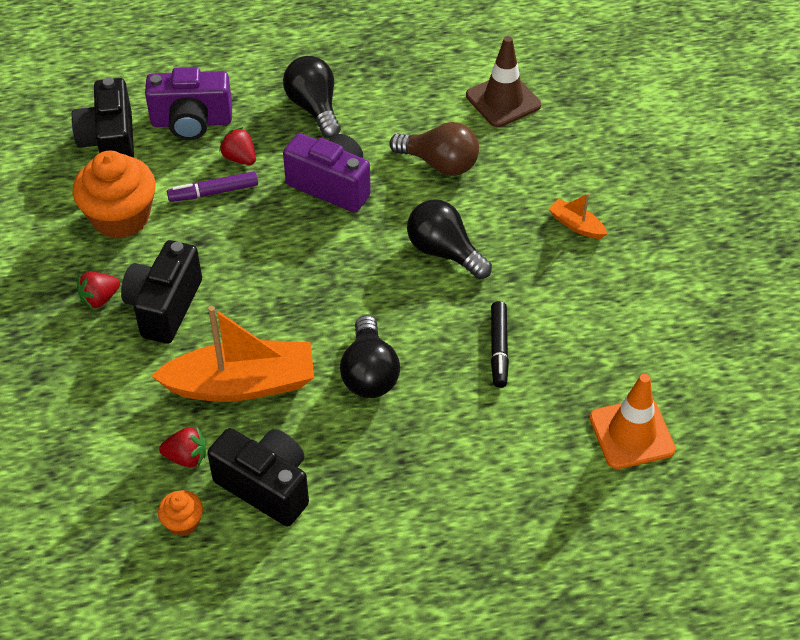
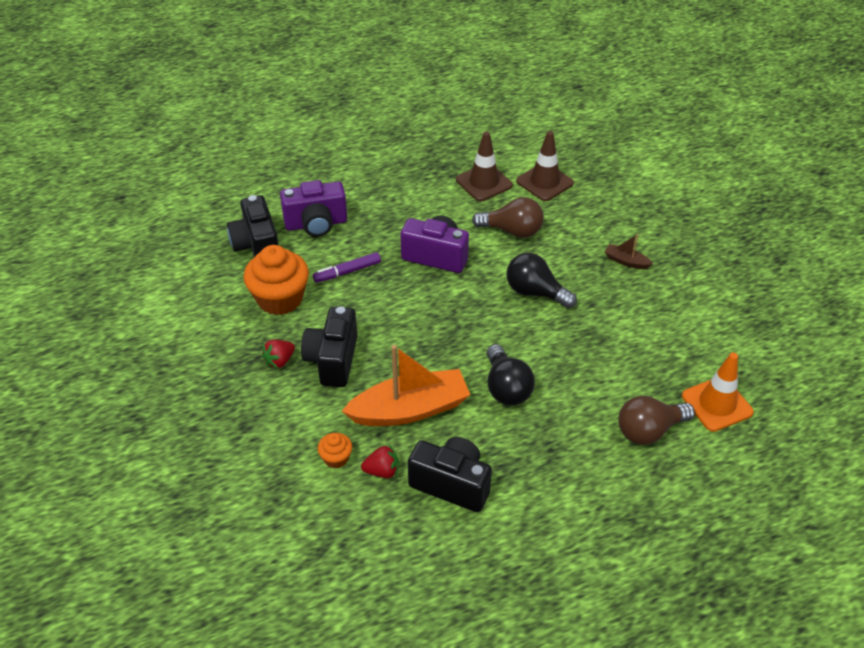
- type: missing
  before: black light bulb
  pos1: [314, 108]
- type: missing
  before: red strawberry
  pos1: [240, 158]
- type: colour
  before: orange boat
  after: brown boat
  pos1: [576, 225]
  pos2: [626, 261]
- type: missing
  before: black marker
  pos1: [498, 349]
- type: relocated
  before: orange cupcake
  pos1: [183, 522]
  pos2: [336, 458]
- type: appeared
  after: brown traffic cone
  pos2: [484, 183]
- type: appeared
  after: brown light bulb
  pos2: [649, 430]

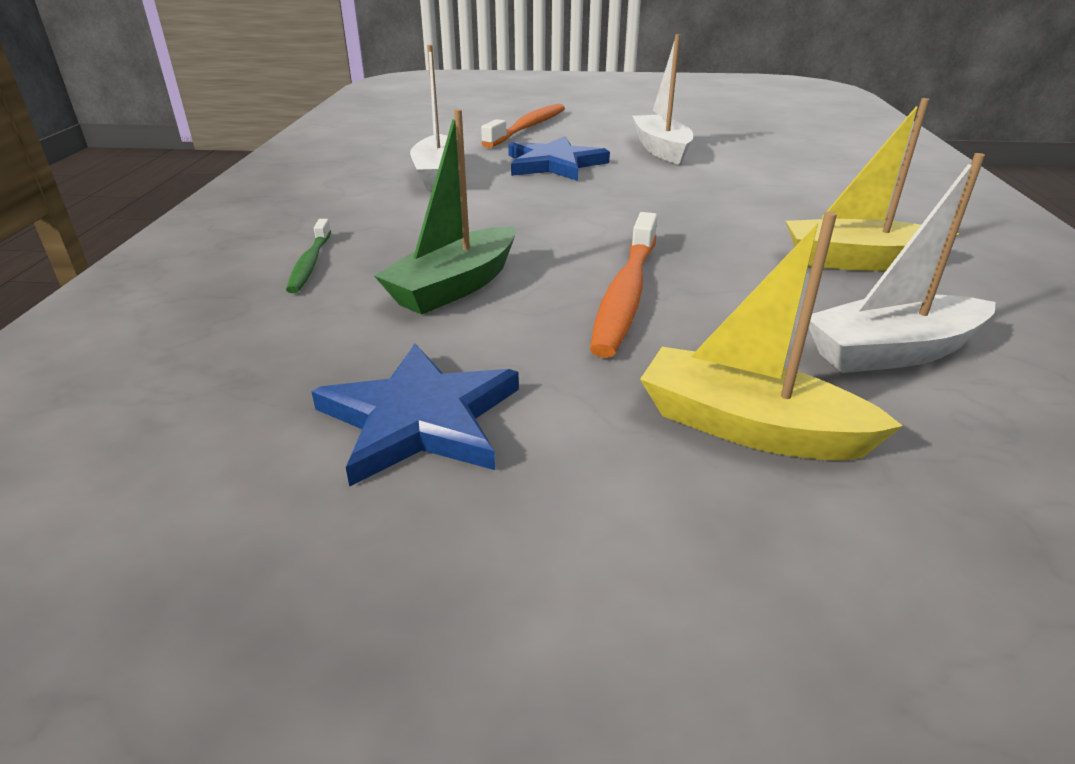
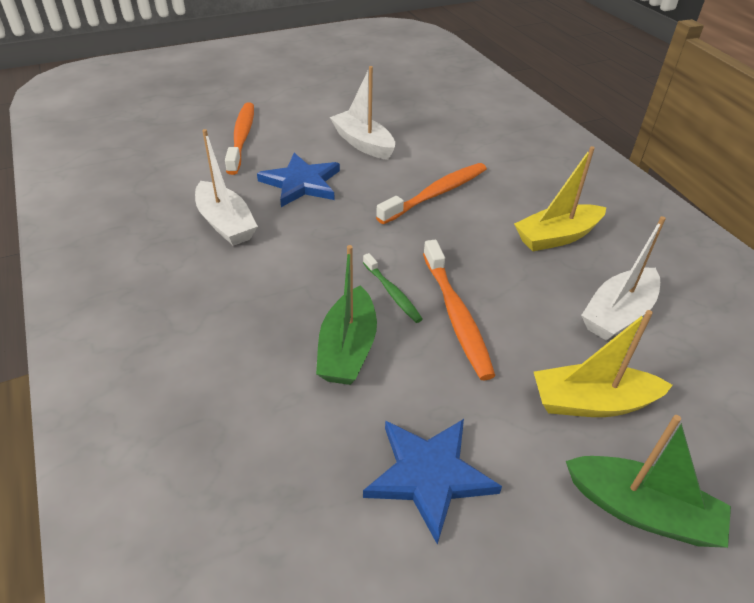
- type: relocated
  before: green toothbrush
  pos1: [310, 263]
  pos2: [392, 293]
- type: appeared
  after: orange toothbrush
  pos2: [436, 194]
- type: appeared
  after: green boat
  pos2: [641, 510]

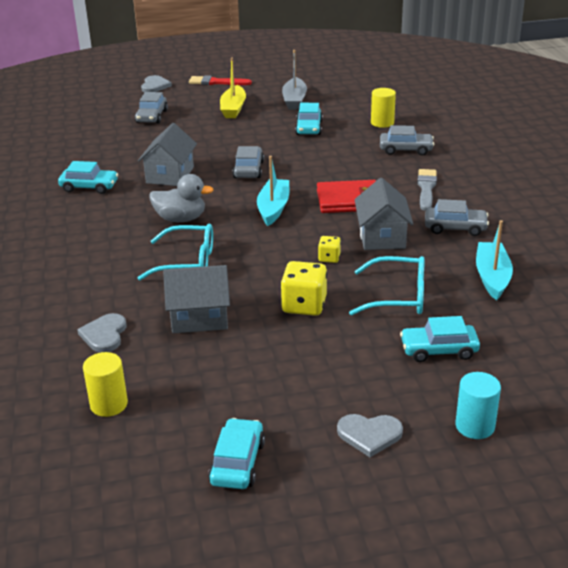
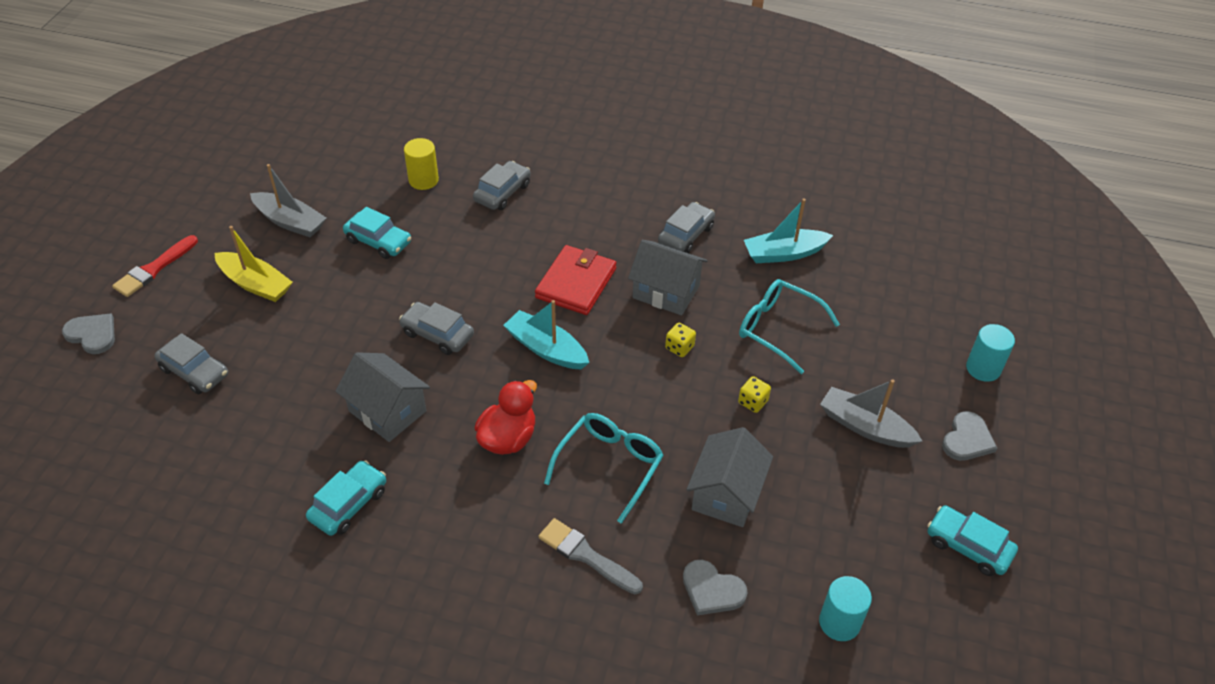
- type: relocated
  before: grey brush
  pos1: [426, 188]
  pos2: [587, 556]
- type: colour
  before: grey duck
  after: red duck
  pos1: [181, 219]
  pos2: [508, 438]
- type: spun
  before: turquoise boat
  pos1: [492, 277]
  pos2: [784, 253]
  turn: -45
- type: spun
  before: turquoise glasses
  pos1: [398, 296]
  pos2: [778, 329]
  turn: -90
- type: size
  before: yellow dice
  pos1: [304, 305]
  pos2: [753, 402]
  scale: 0.54
- type: missing
  before: turquoise car
  pos1: [439, 350]
- type: colour
  before: yellow cylinder
  after: turquoise cylinder
  pos1: [109, 404]
  pos2: [839, 622]
- type: appeared
  after: grey boat
  pos2: [865, 426]

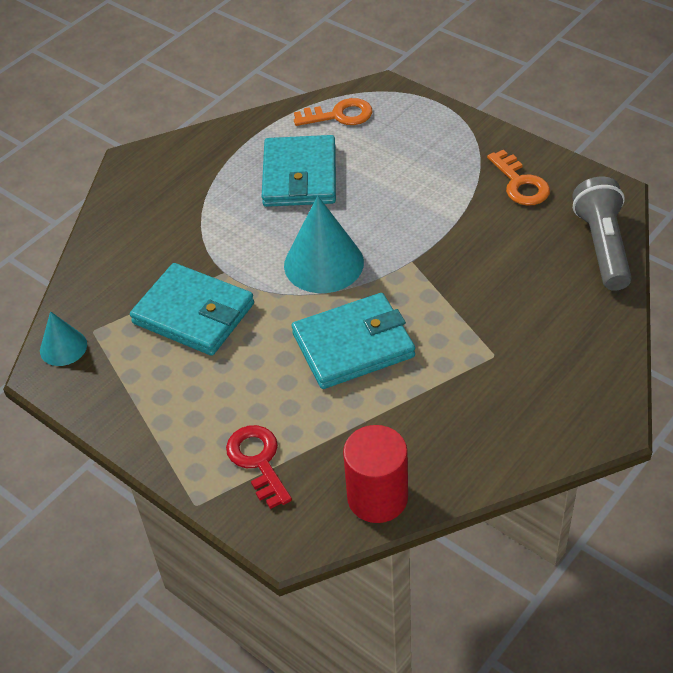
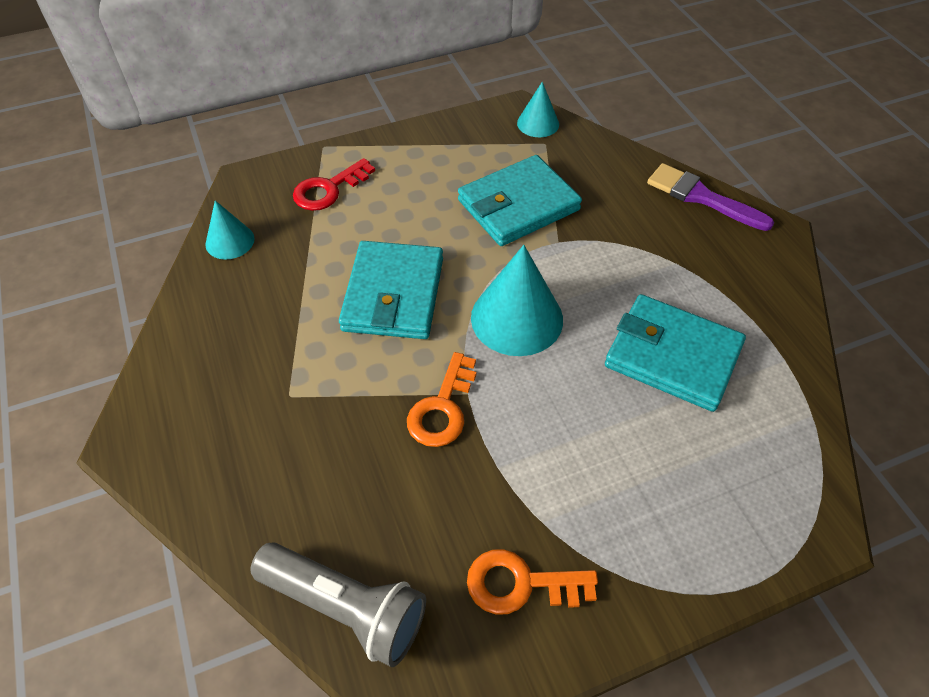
- type: relocated
  before: orange key
  pos1: [339, 115]
  pos2: [442, 408]
- type: spun
  before: red key
  pos1: [258, 461]
  pos2: [328, 189]
  turn: 135
- type: exchanged
  before: red cylinder
  after: turquoise cone
  pos1: [377, 497]
  pos2: [230, 241]
- type: appeared
  after: purple brush
  pos2: [701, 197]

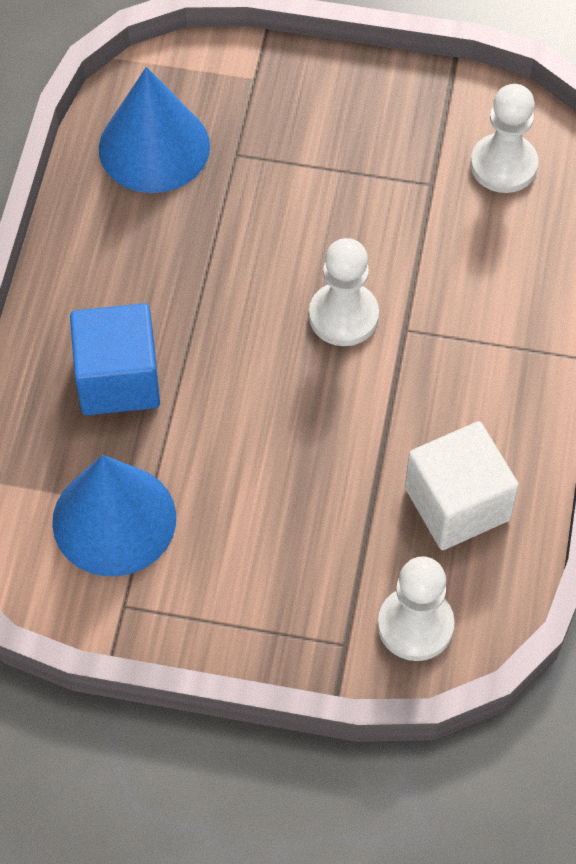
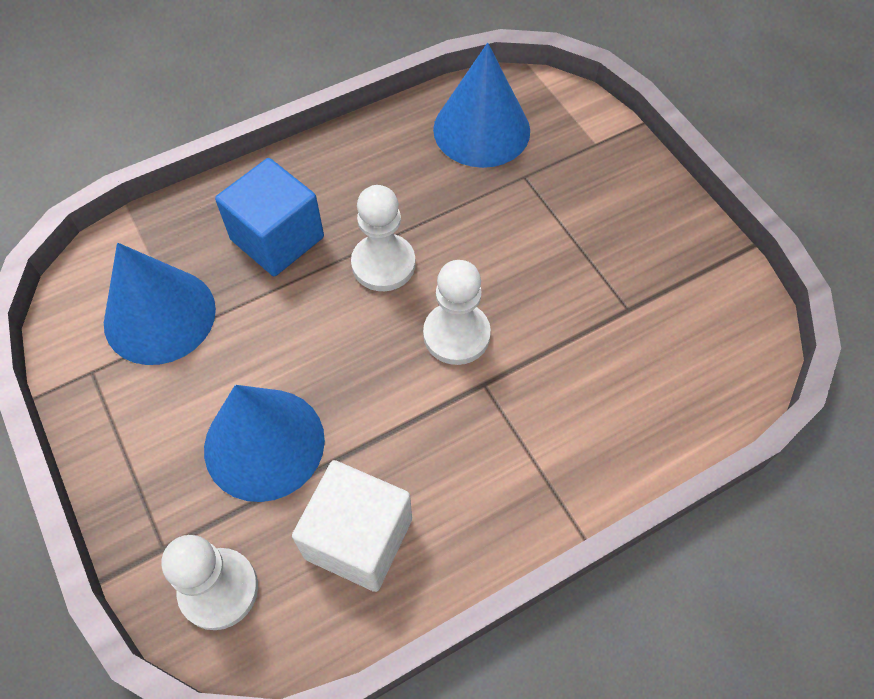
- type: relocated
  before: white pawn
  pos1: [503, 165]
  pos2: [383, 264]
- type: appeared
  after: blue cone
  pos2: [264, 443]

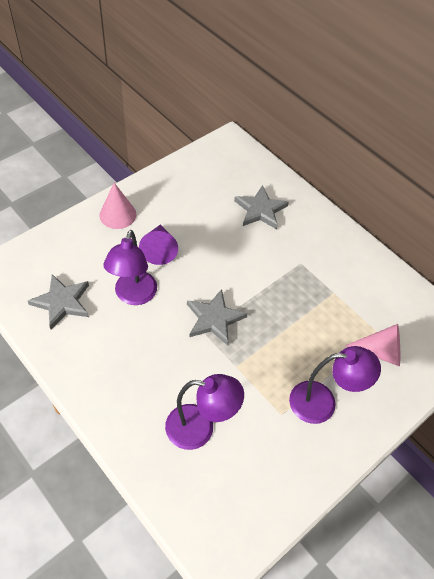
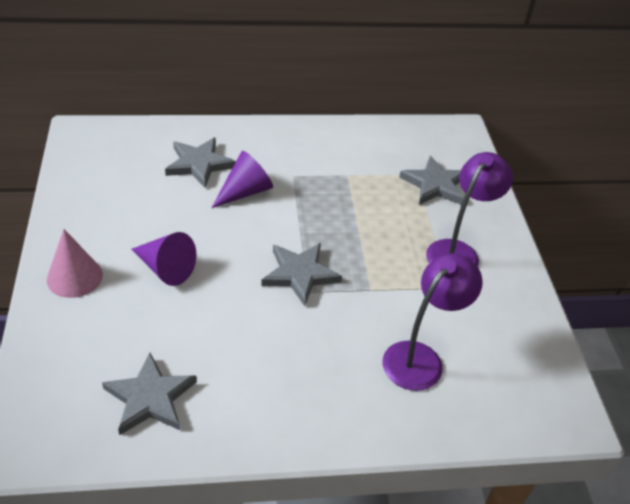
- type: missing
  before: purple lamp
  pos1: [133, 296]
- type: exchanged
  before: pink cone
  after: grey star
  pos1: [380, 352]
  pos2: [435, 185]
- type: appeared
  after: purple cone
  pos2: [245, 191]

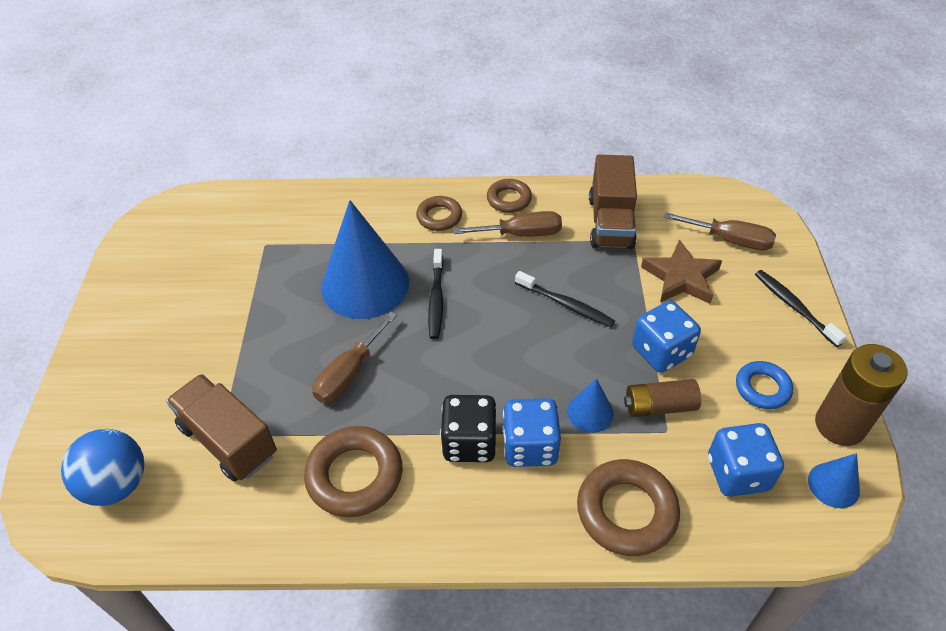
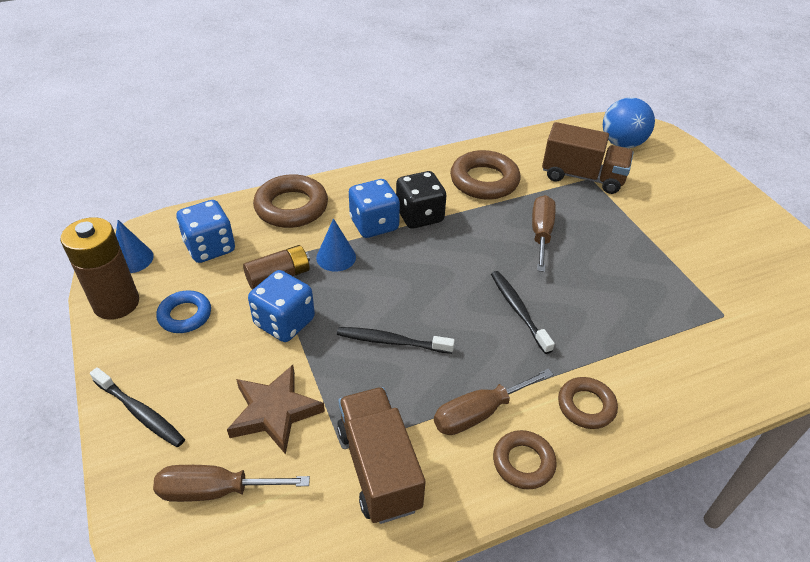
- type: missing
  before: blue cone
  pos1: [365, 284]

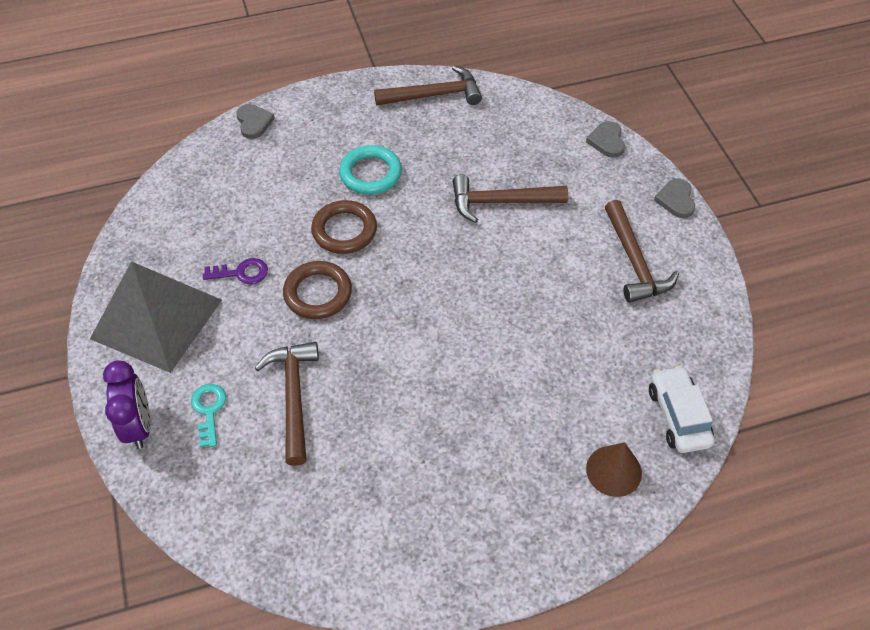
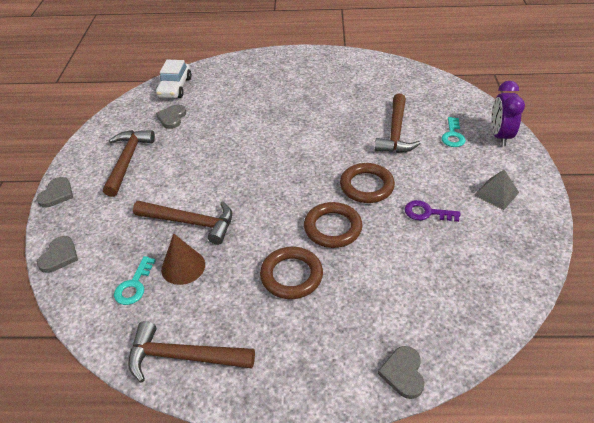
- type: colour
  before: turquoise ring
  after: brown ring
  pos1: [370, 173]
  pos2: [291, 275]
- type: size
  before: grey pyramid
  pos1: [157, 319]
  pos2: [496, 193]
  scale: 0.43
- type: relocated
  before: brown cone
  pos1: [613, 470]
  pos2: [183, 267]
- type: appeared
  after: grey heart
  pos2: [172, 118]
- type: appeared
  after: turquoise key
  pos2: [134, 285]

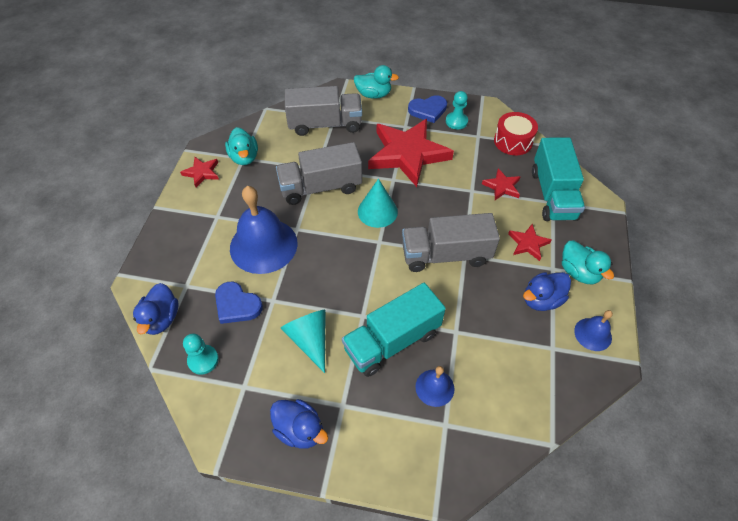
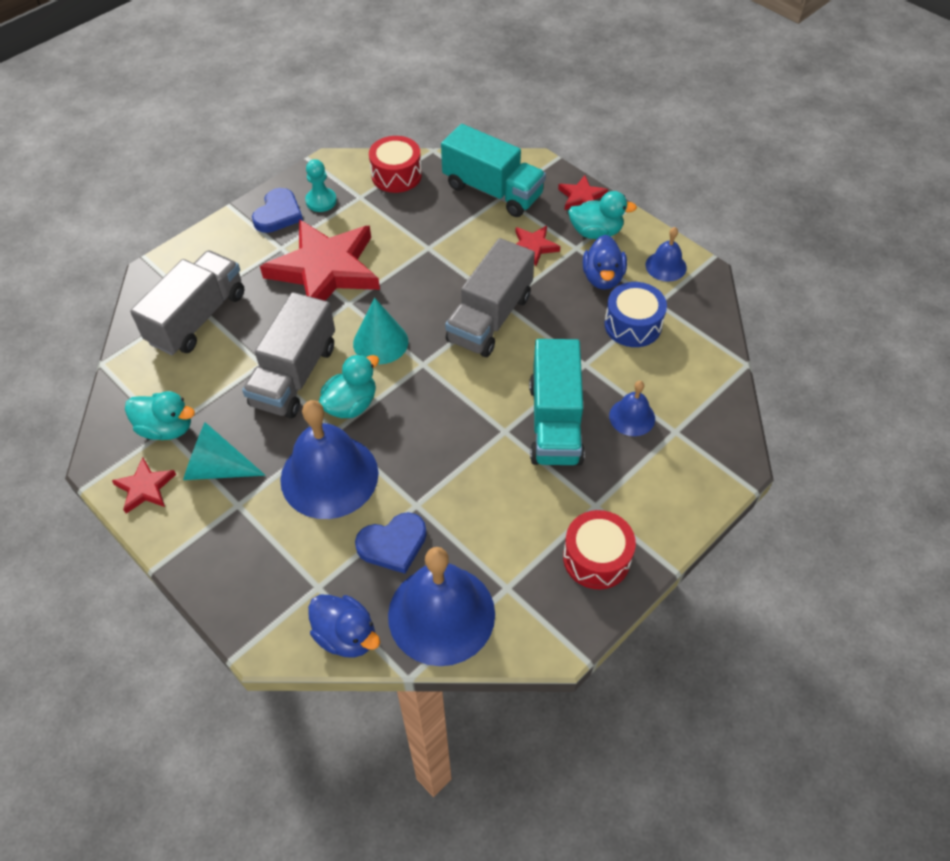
- type: relocated
  before: turquoise duck
  pos1: [373, 95]
  pos2: [351, 404]
- type: relocated
  before: red star
  pos1: [502, 186]
  pos2: [581, 197]
- type: relocated
  before: turquoise cone
  pos1: [309, 339]
  pos2: [217, 468]
- type: exchanged
  before: turquoise pawn
  after: blue bell
  pos1: [203, 360]
  pos2: [441, 614]
- type: exchanged
  before: blue duck
  after: red drum
  pos1: [300, 430]
  pos2: [596, 558]
- type: appeared
  after: blue drum
  pos2: [633, 325]

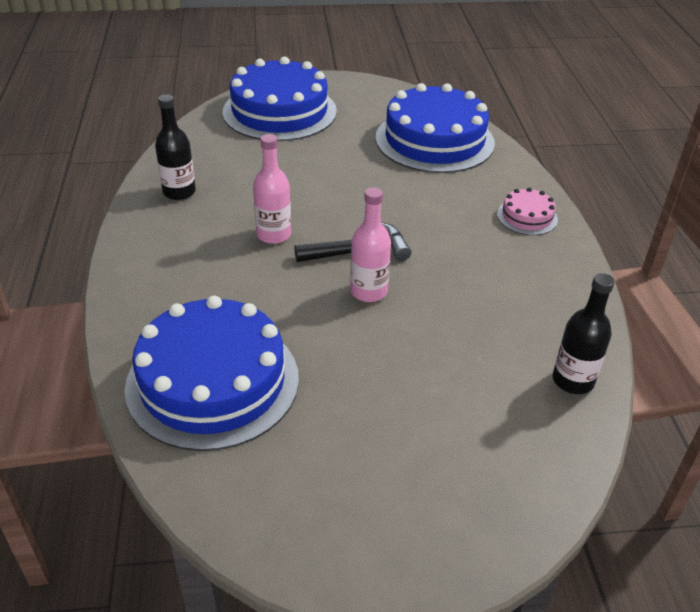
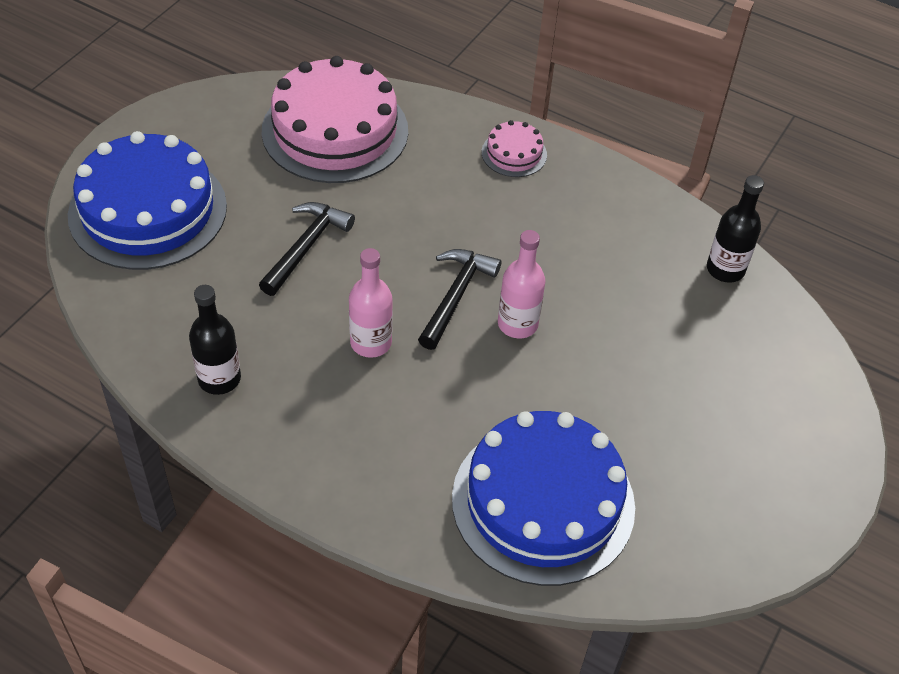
- type: colour
  before: blue cake
  after: pink cake
  pos1: [434, 140]
  pos2: [335, 130]
- type: appeared
  after: black hammer
  pos2: [306, 247]

